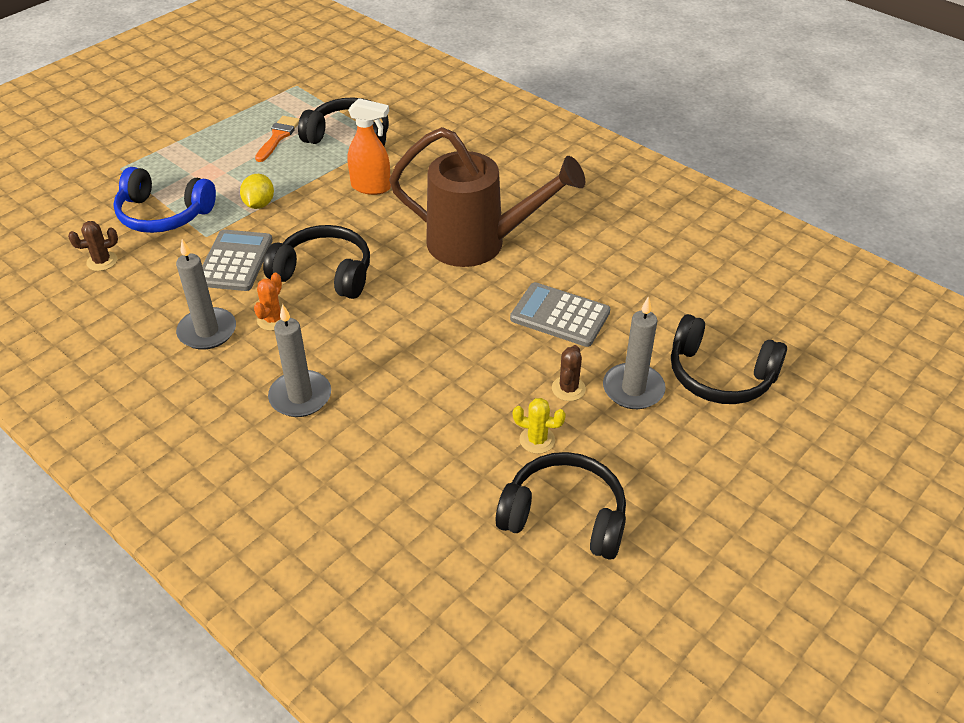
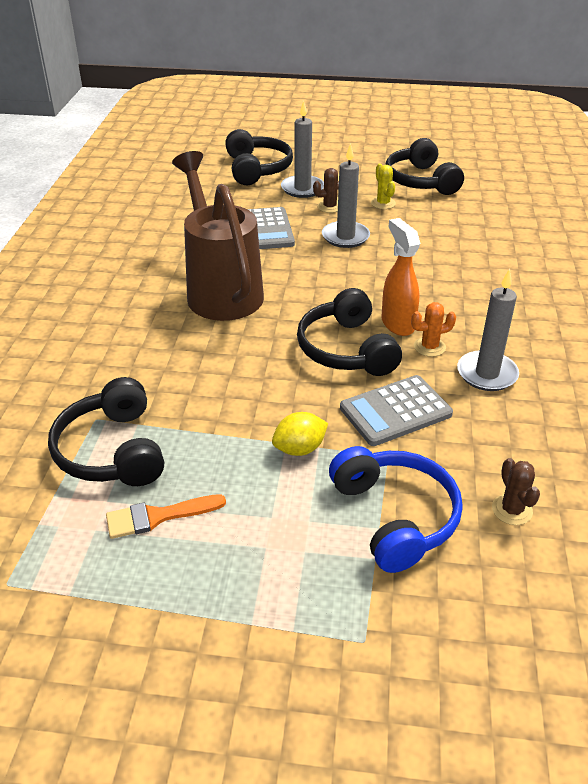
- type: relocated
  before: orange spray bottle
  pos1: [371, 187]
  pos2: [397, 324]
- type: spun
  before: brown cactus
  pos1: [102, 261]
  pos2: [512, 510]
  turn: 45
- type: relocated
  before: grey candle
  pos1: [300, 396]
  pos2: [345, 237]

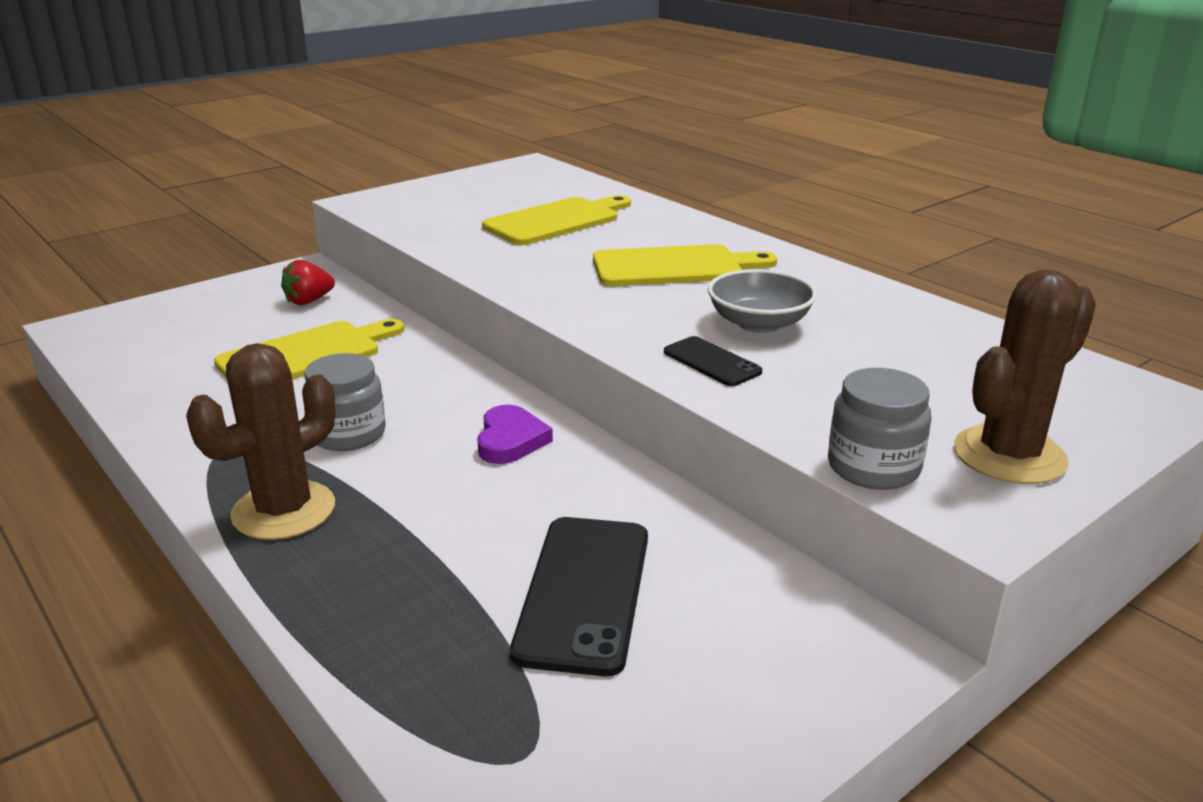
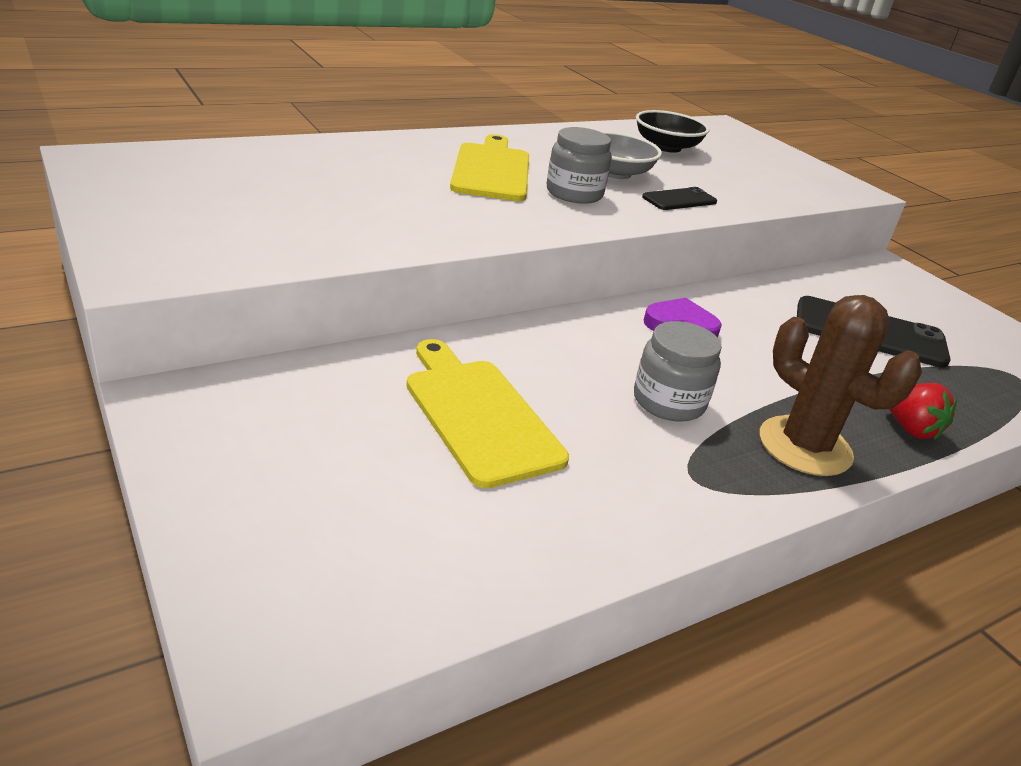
- type: missing
  before: yellow cutting board
  pos1: [556, 221]
- type: relocated
  before: red strawberry
  pos1: [309, 301]
  pos2: [910, 429]
- type: missing
  before: brown cactus
  pos1: [1009, 455]
- type: relocated
  before: grey jar
  pos1: [873, 467]
  pos2: [574, 193]
- type: appeared
  after: black bowl
  pos2: [666, 147]

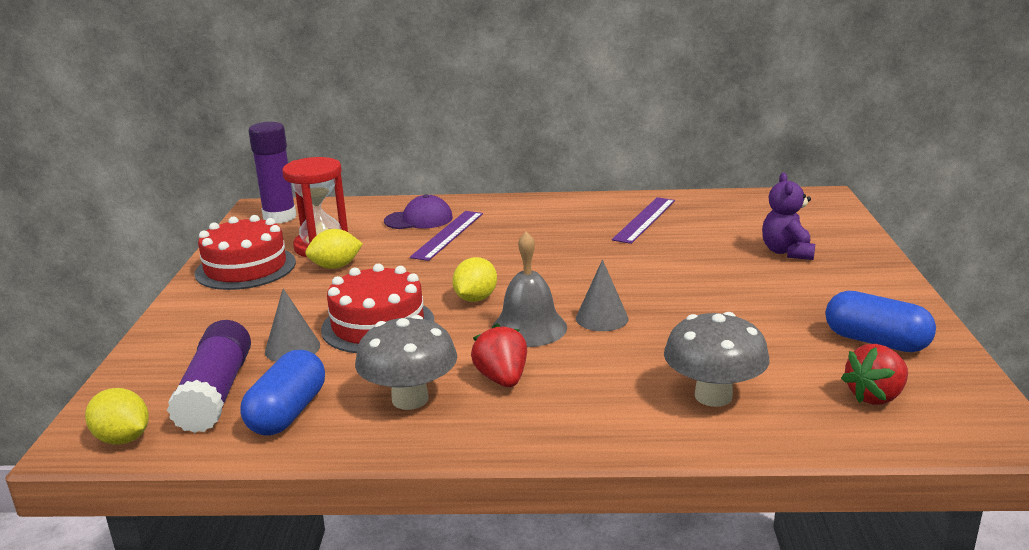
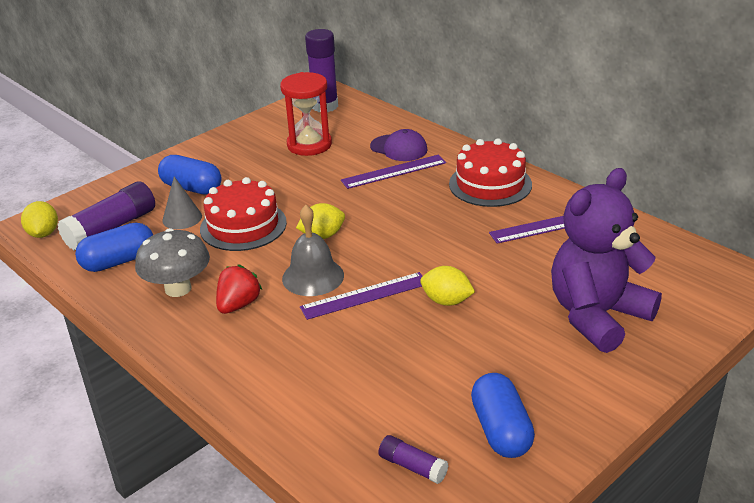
- type: size
  before: purple teddy bear
  pos1: [787, 252]
  pos2: [597, 316]
  scale: 1.9
- type: relocated
  before: red cake
  pos1: [245, 268]
  pos2: [490, 184]
- type: relocated
  before: yellow lemon
  pos1: [336, 266]
  pos2: [446, 301]
- type: exchanged
  before: grey cone
  after: purple ruler
  pos1: [602, 318]
  pos2: [364, 295]
- type: missing
  before: grey mushroom
  pos1: [713, 396]
- type: exchanged
  before: red strawberry
  after: purple glue stick
  pos1: [875, 396]
  pos2: [413, 466]
- type: appeared
  after: blue capsule
  pos2: [192, 188]

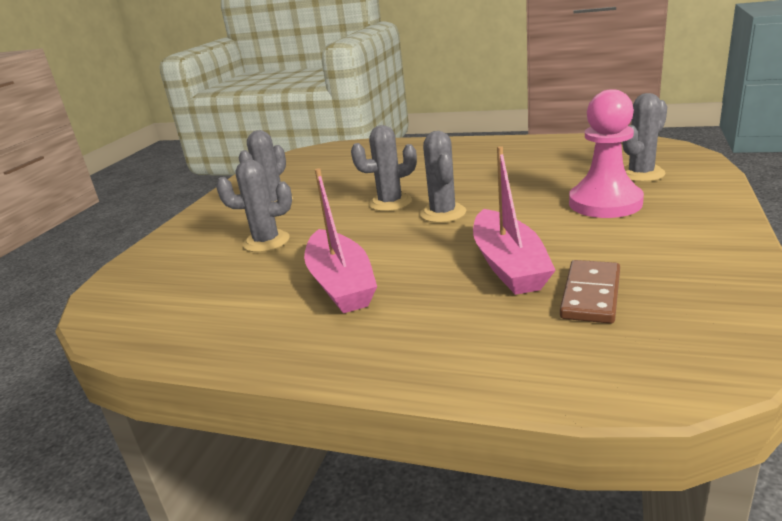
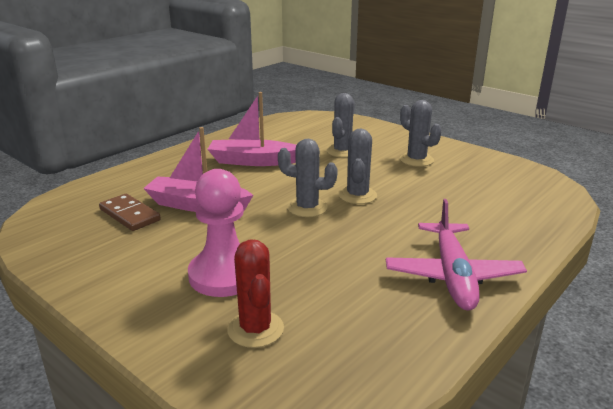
- type: colour
  before: grey cactus
  after: red cactus
  pos1: [641, 174]
  pos2: [255, 329]
- type: appeared
  after: pink plane
  pos2: [452, 275]

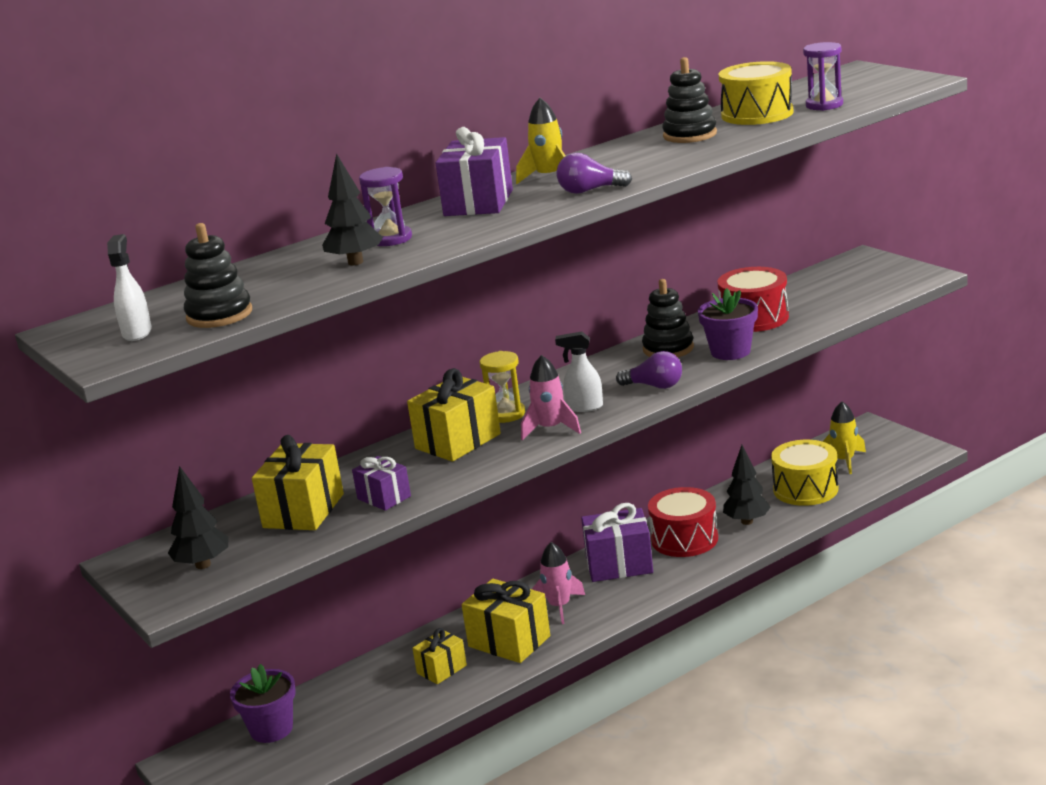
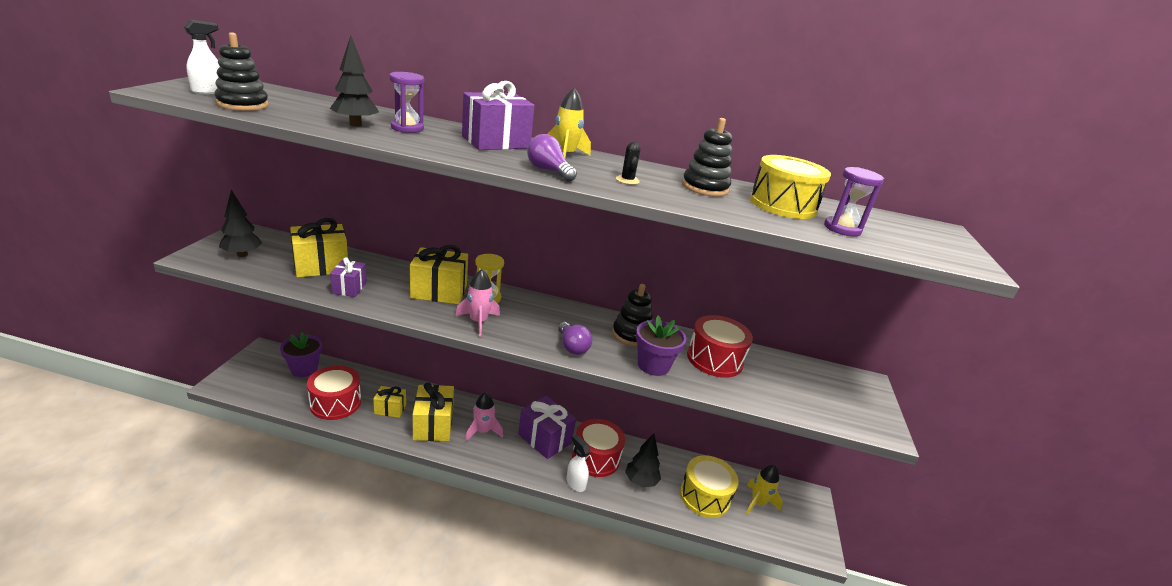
- type: relocated
  before: white spray bottle
  pos1: [584, 407]
  pos2: [575, 483]
- type: appeared
  after: black cactus
  pos2: [627, 180]
- type: appeared
  after: red drum
  pos2: [335, 403]

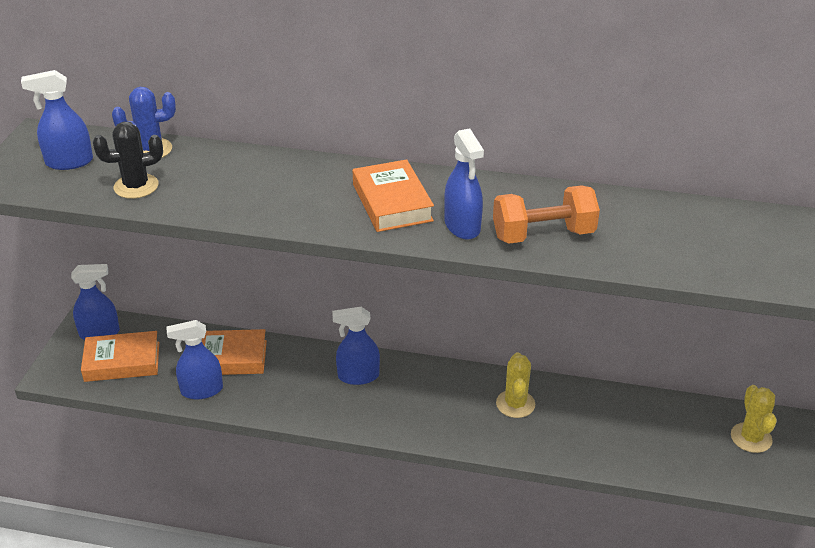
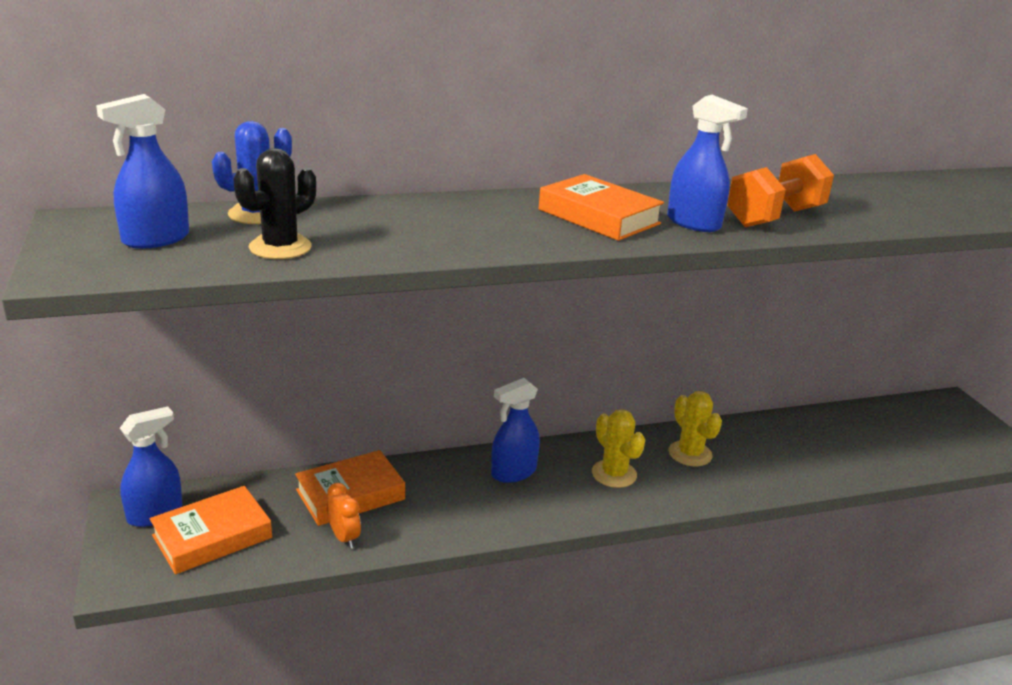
- type: exchanged
  before: blue spray bottle
  after: orange clock
  pos1: [201, 390]
  pos2: [344, 538]
- type: relocated
  before: yellow cactus
  pos1: [751, 438]
  pos2: [614, 474]

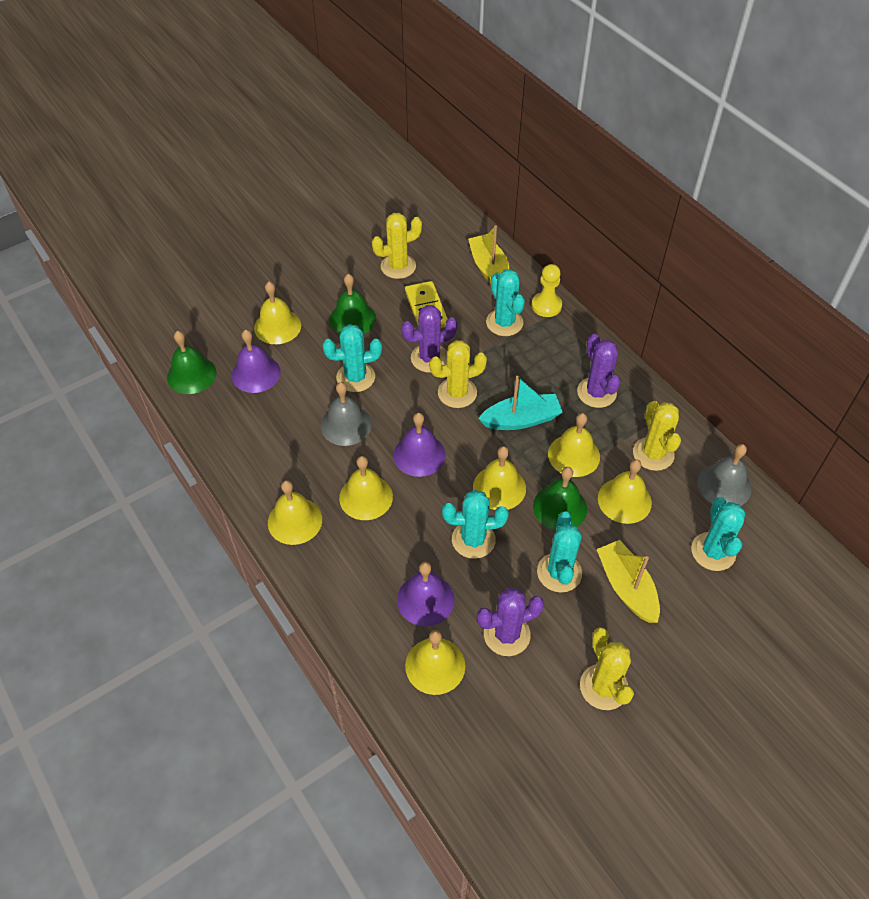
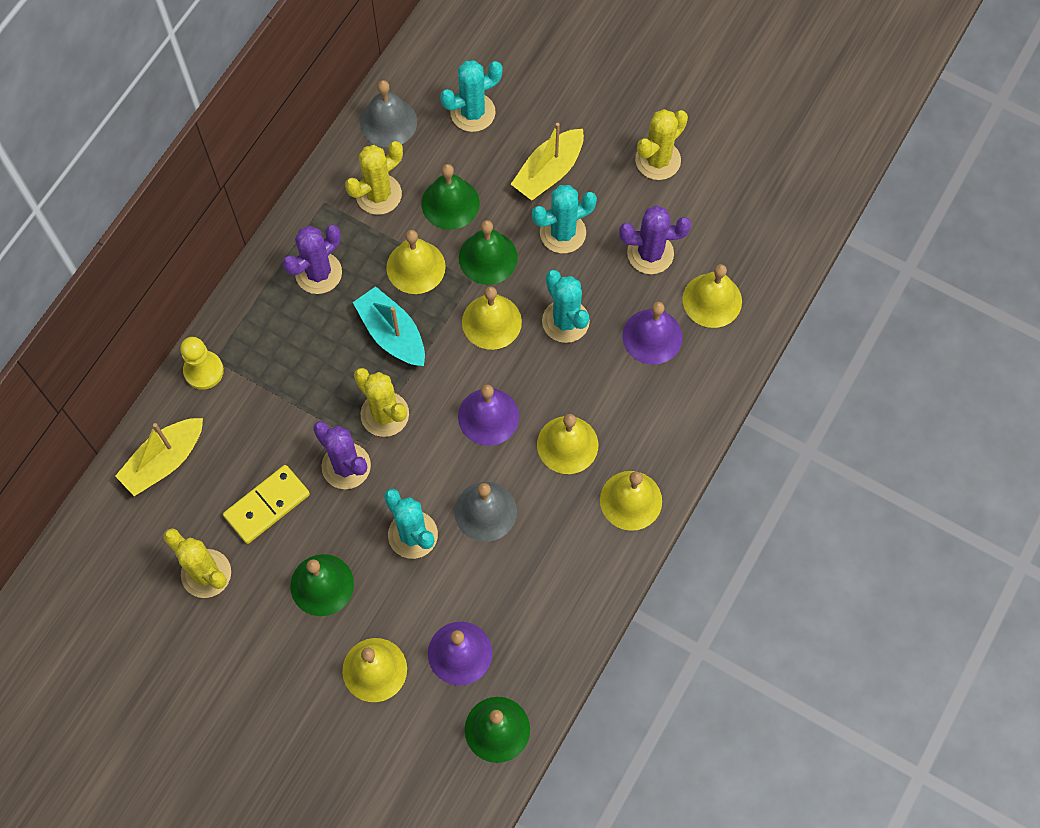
- type: missing
  before: turquoise cactus
  pos1: [504, 323]
- type: colour
  before: yellow bell
  after: green bell
  pos1: [624, 500]
  pos2: [450, 203]
- type: spun
  before: purple cactus
  pos1: [507, 634]
  pos2: [650, 253]
  turn: -45

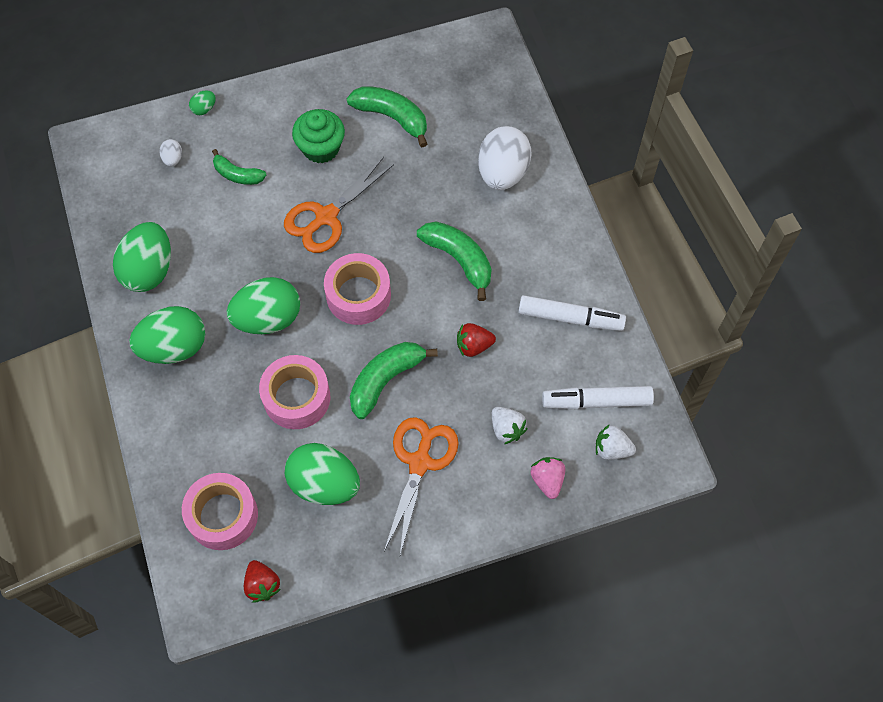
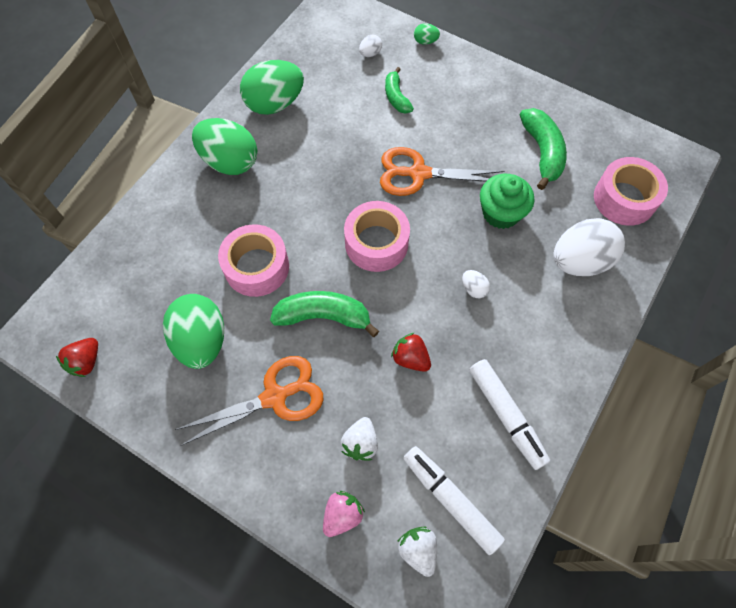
- type: relocated
  before: green cupcake
  pos1: [321, 148]
  pos2: [501, 213]
- type: exchanged
  before: green banana
  after: white egg
  pos1: [459, 259]
  pos2: [473, 289]
- type: missing
  before: green egg
  pos1: [268, 318]
- type: relocated
  before: pink tape
  pos1: [223, 515]
  pos2: [624, 199]

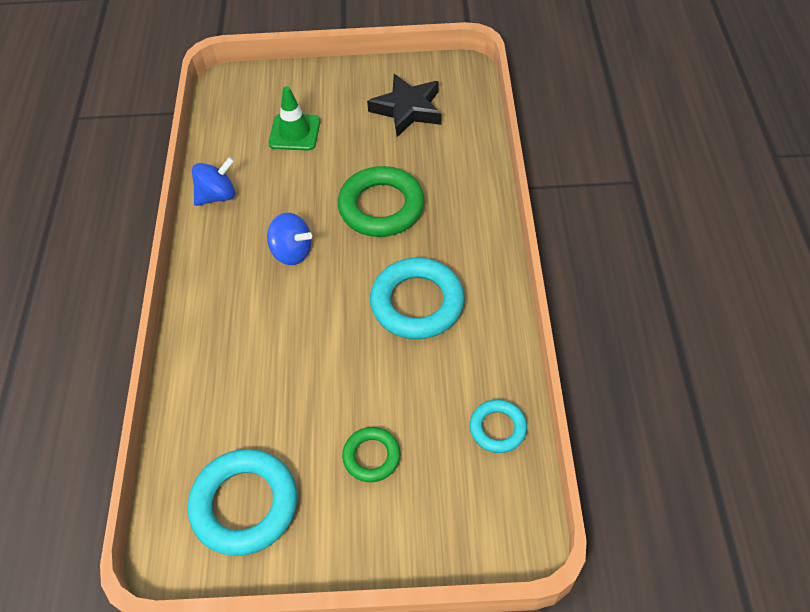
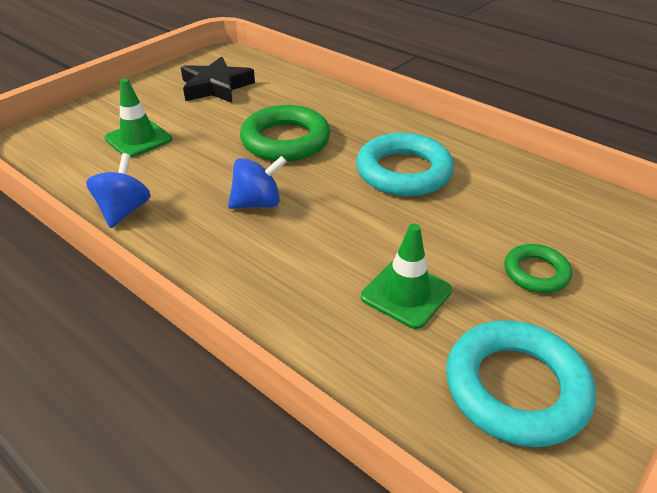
- type: missing
  before: turquoise ring
  pos1: [497, 428]
- type: appeared
  after: green traffic cone
  pos2: [406, 294]

